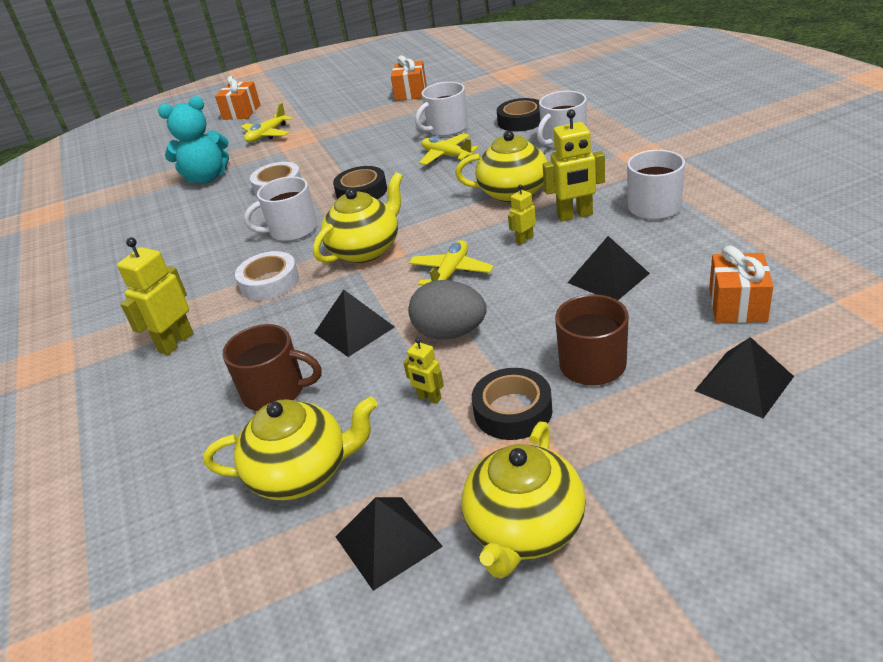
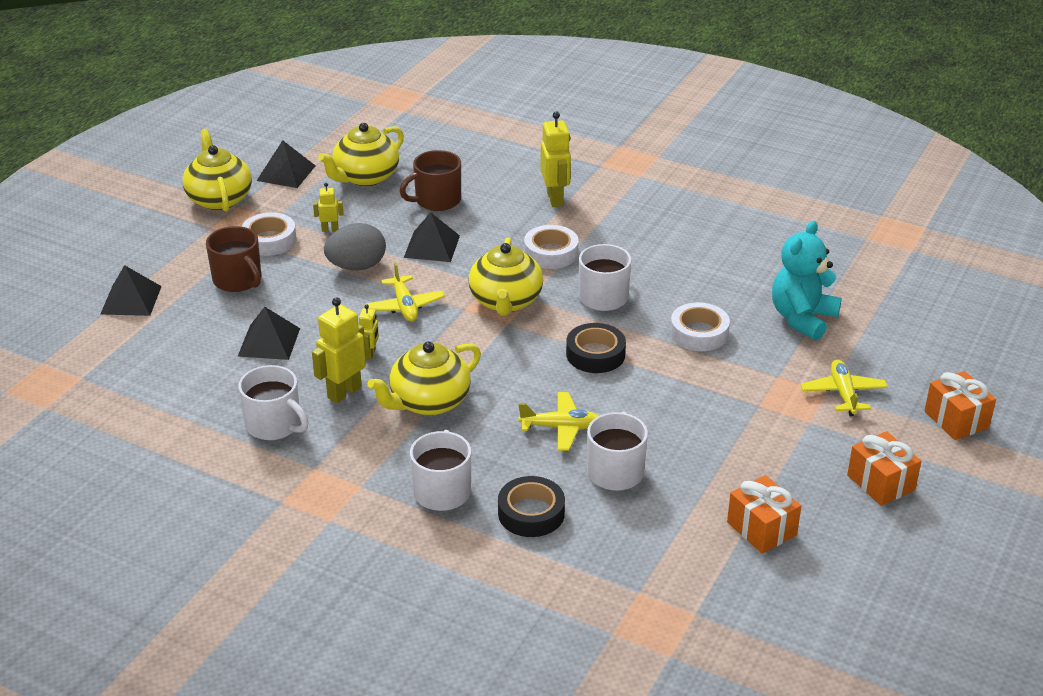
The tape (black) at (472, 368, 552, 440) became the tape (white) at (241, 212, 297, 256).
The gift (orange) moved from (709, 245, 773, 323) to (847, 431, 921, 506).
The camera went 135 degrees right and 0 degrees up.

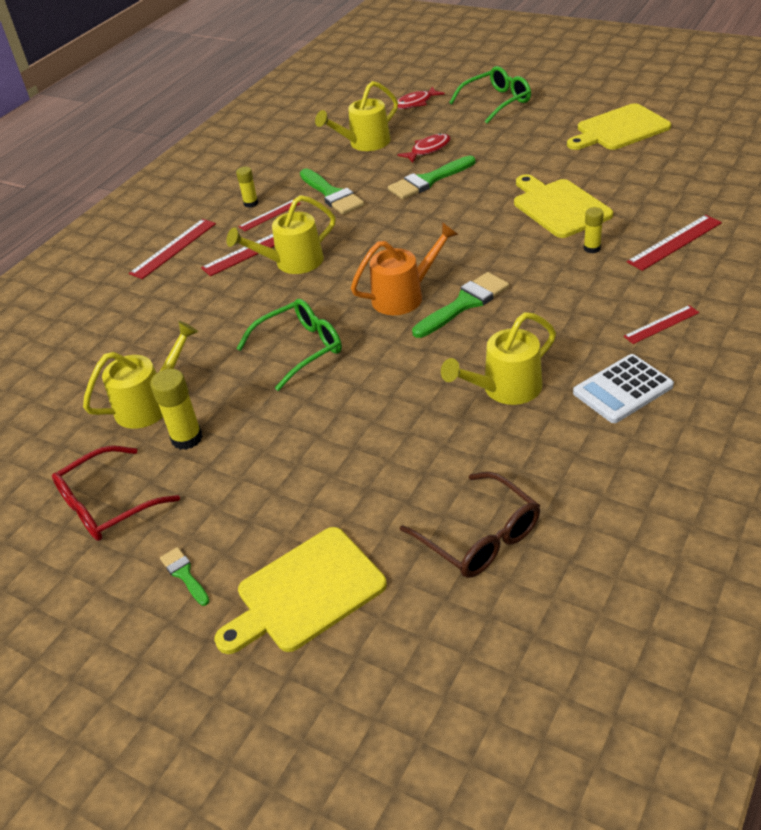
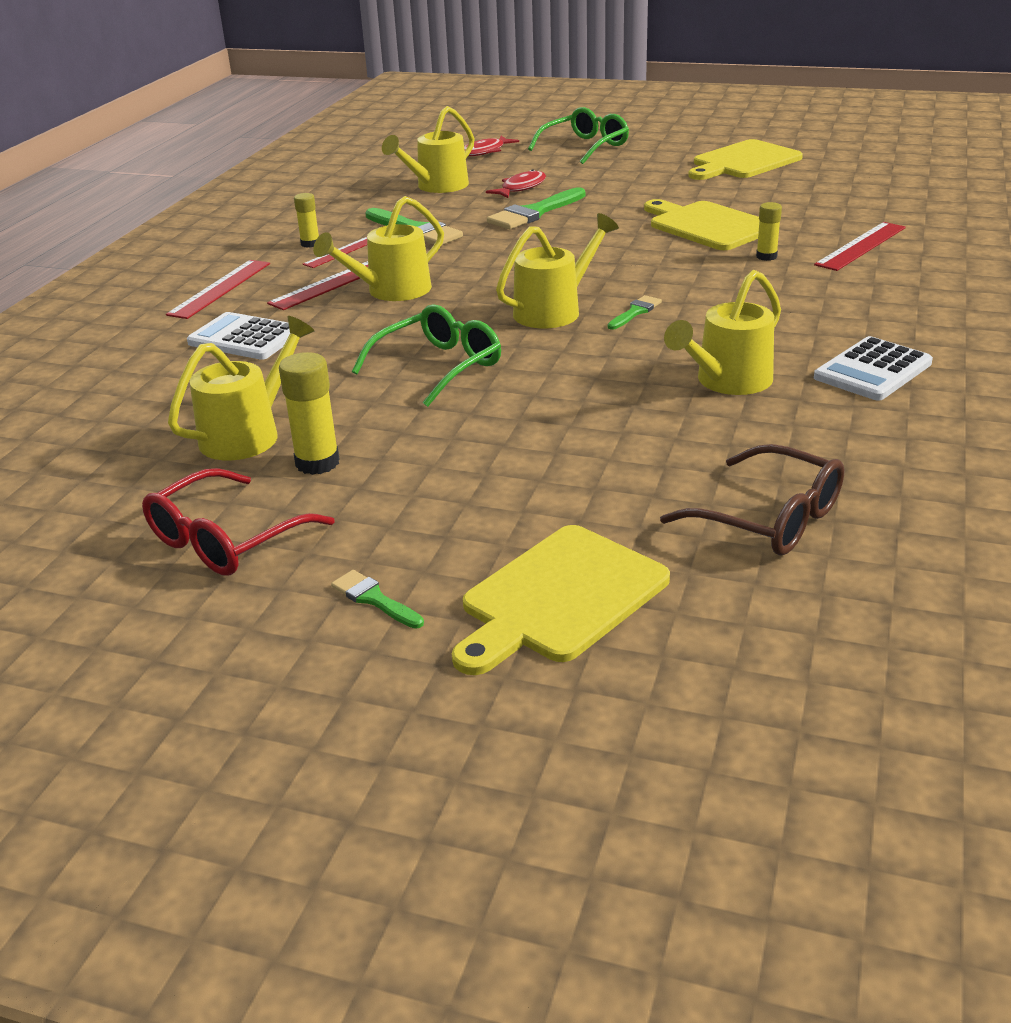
The watering can (orange) at (351, 222, 459, 315) became the watering can (yellow) at (496, 213, 619, 328).
The brush (green) at (412, 272, 509, 338) changed to 0.53 times the size.
The ruler (red) at (624, 305, 699, 344) disappeared.
The calculator (white) at (187, 312, 290, 360) appeared.
The camera went 15 degrees left and 10 degrees down.

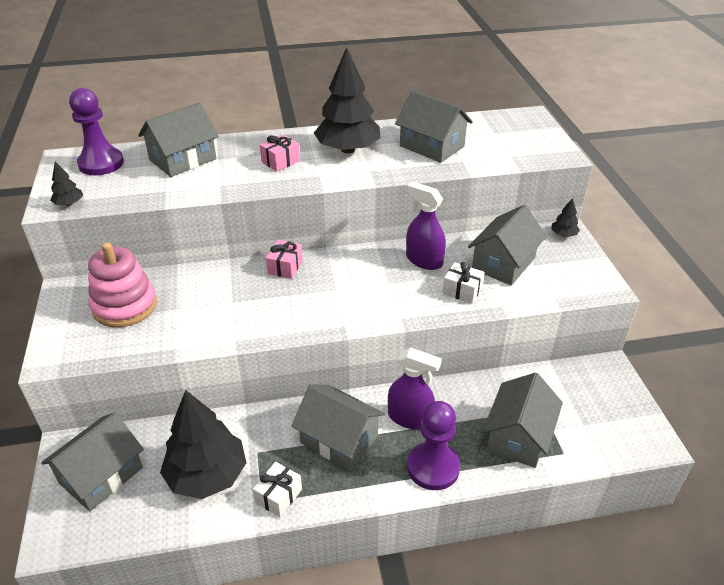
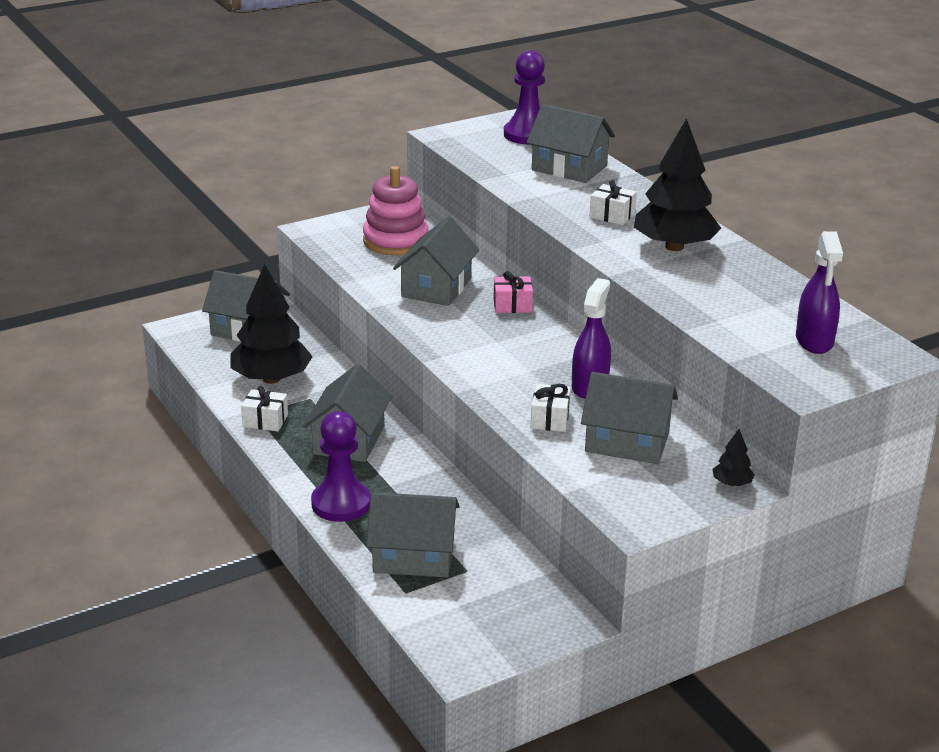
The tree (black) at (50, 162, 83, 206) disappeared.
The gift (pink) at (260, 134, 300, 172) became the gift (white) at (589, 180, 637, 225).
The spray bottle (purple) moved from (388, 347, 442, 429) to (796, 231, 843, 354).
The house (grey) moved from (395, 91, 473, 163) to (393, 216, 479, 306).
The camera went 70 degrees right and 10 degrees down.

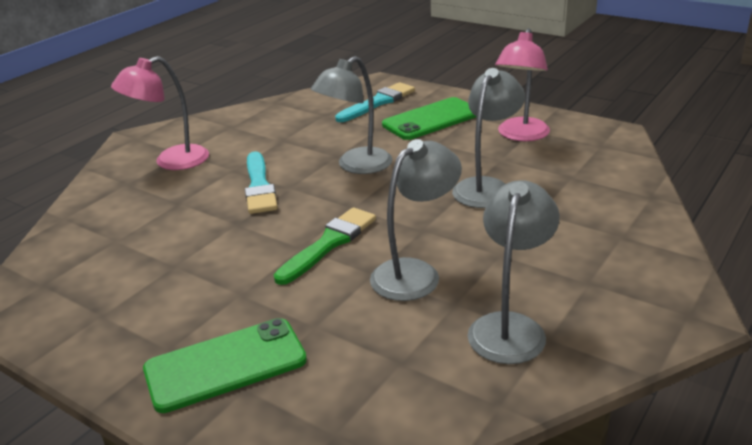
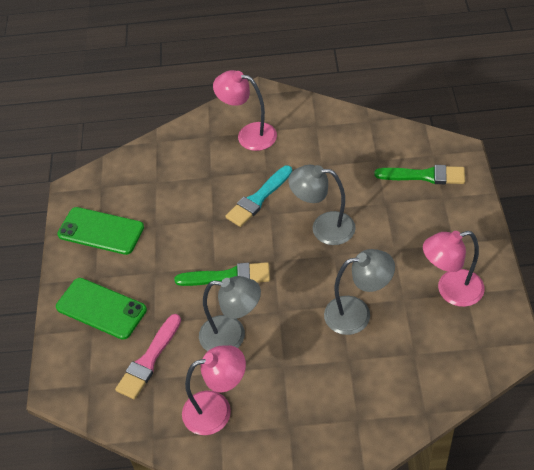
The brush (turquoise) at (335, 82, 415, 122) became the brush (green) at (374, 165, 465, 184).
The phone (green) moved from (382, 97, 476, 140) to (57, 207, 144, 255).
The lamp (grey) at (467, 180, 560, 364) became the lamp (pink) at (182, 345, 246, 435).
The brush (pink) at (115, 314, 181, 399) appeared.
The camera went 55 degrees right and 20 degrees up.

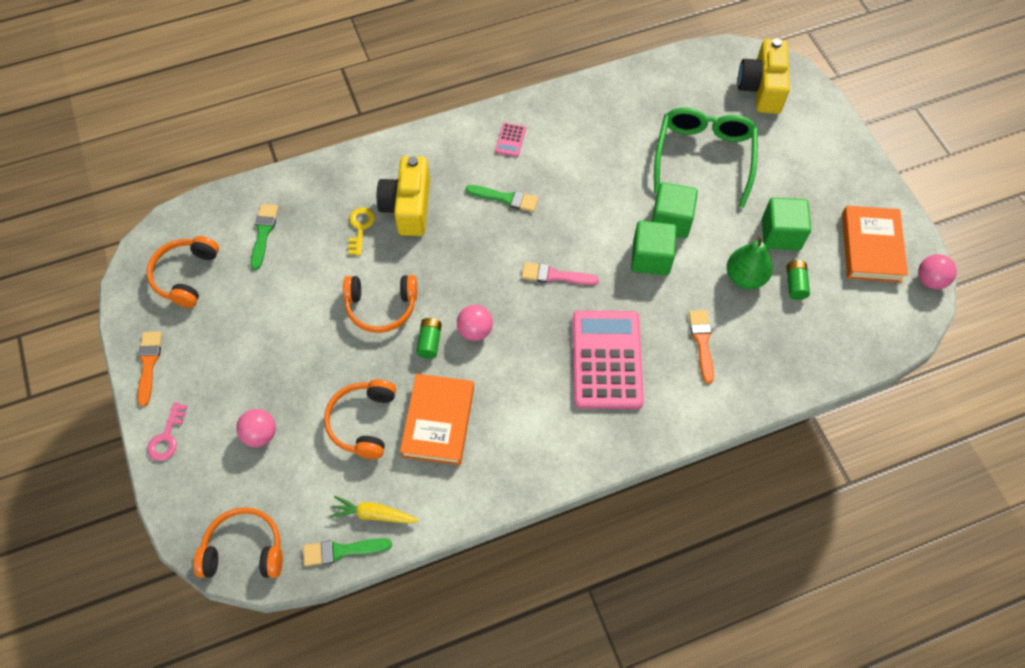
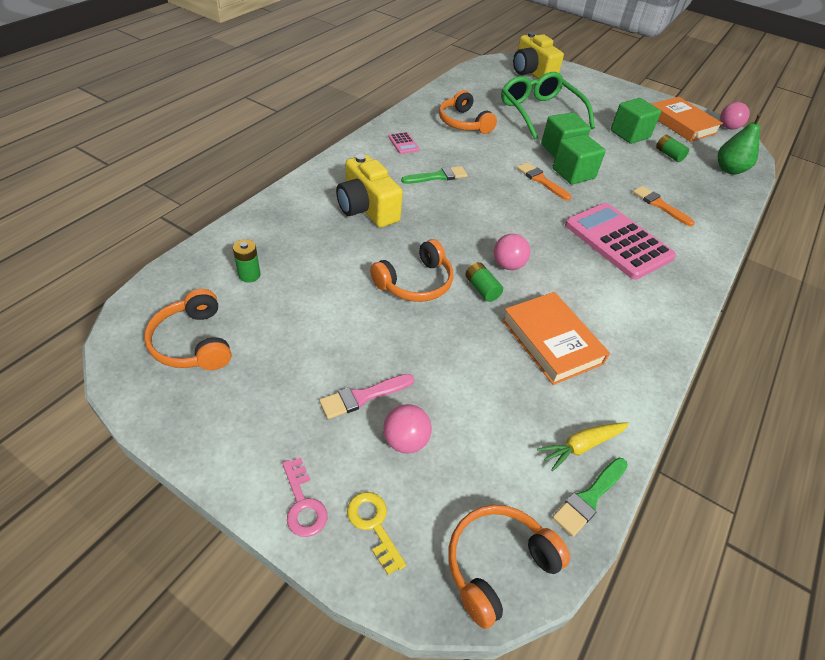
The brush (orange) moved from (137, 331, 162, 407) to (517, 162, 571, 201).
The brush (green) at (251, 204, 278, 270) was replaced by the battery (green) at (233, 240, 261, 283).
The headphones (orange) moved from (324, 379, 396, 459) to (439, 90, 497, 134).
The key (yellow) moved from (348, 207, 375, 256) to (347, 492, 406, 575).
The brush (pink) moved from (521, 262, 599, 285) to (319, 374, 414, 419).
The pear (green) moved from (727, 236, 773, 289) to (717, 113, 761, 175).
The camera went 40 degrees left and 15 degrees down.

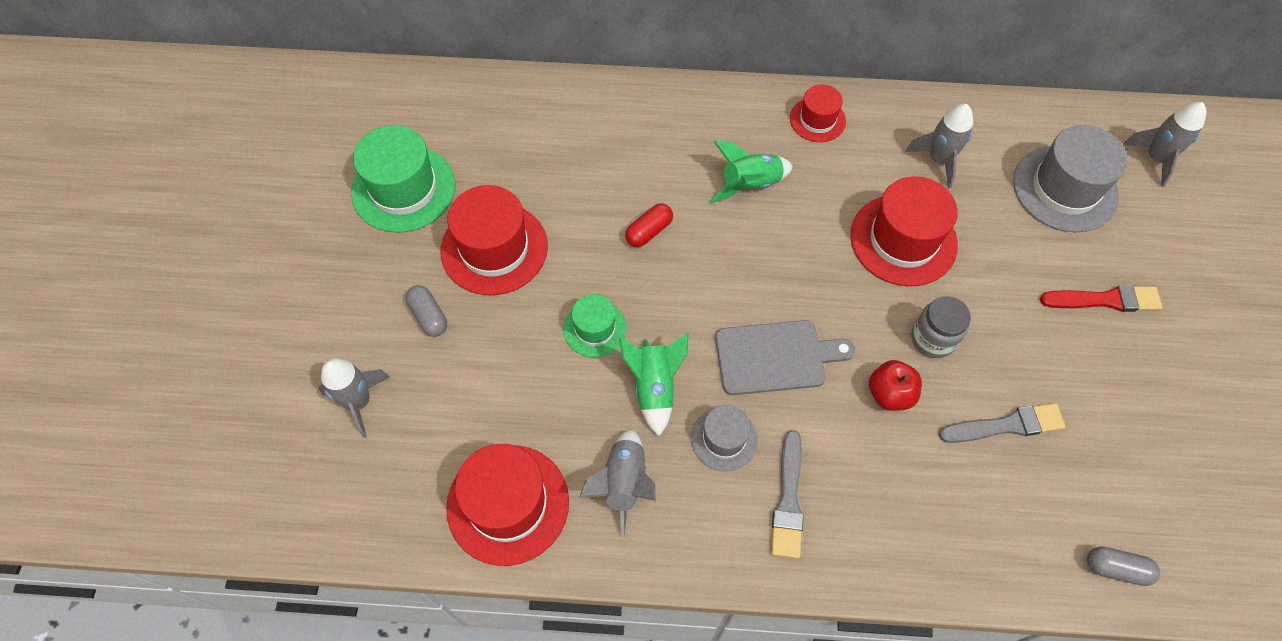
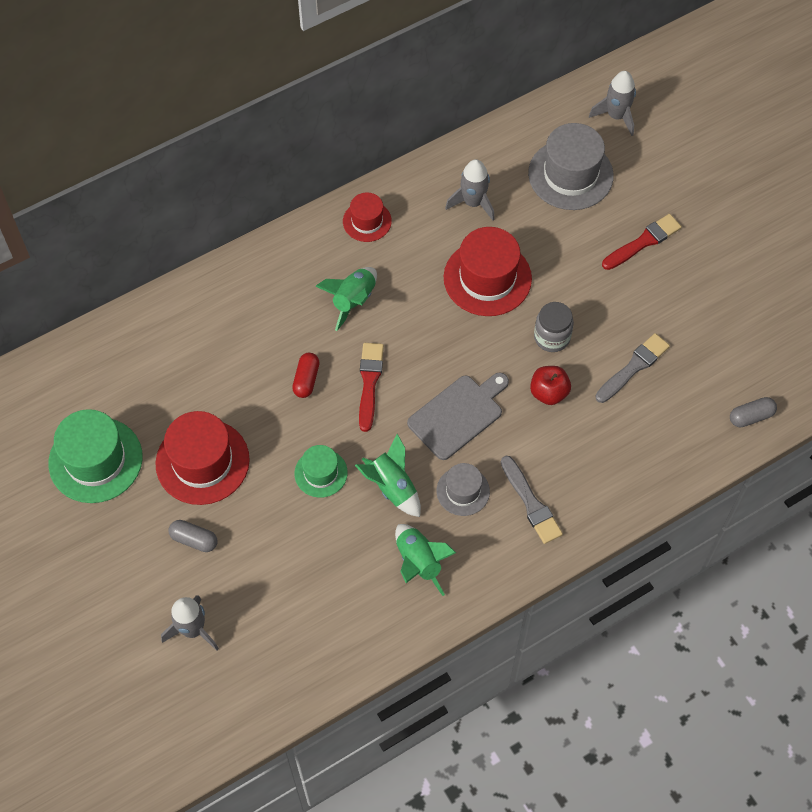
The hat (red) at (446, 444, 569, 566) disappeared.
The rocket (grey) at (579, 429, 656, 537) became the rocket (green) at (395, 524, 456, 596).
The brush (red) at (359, 343, 384, 432) appeared.
The camera went 35 degrees left and 0 degrees up.

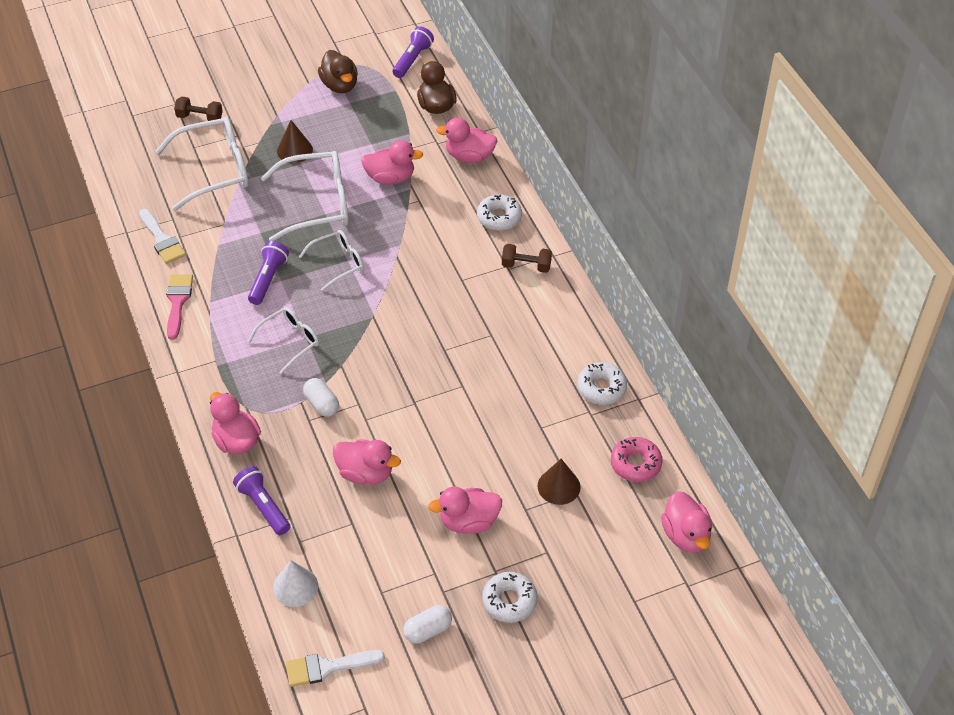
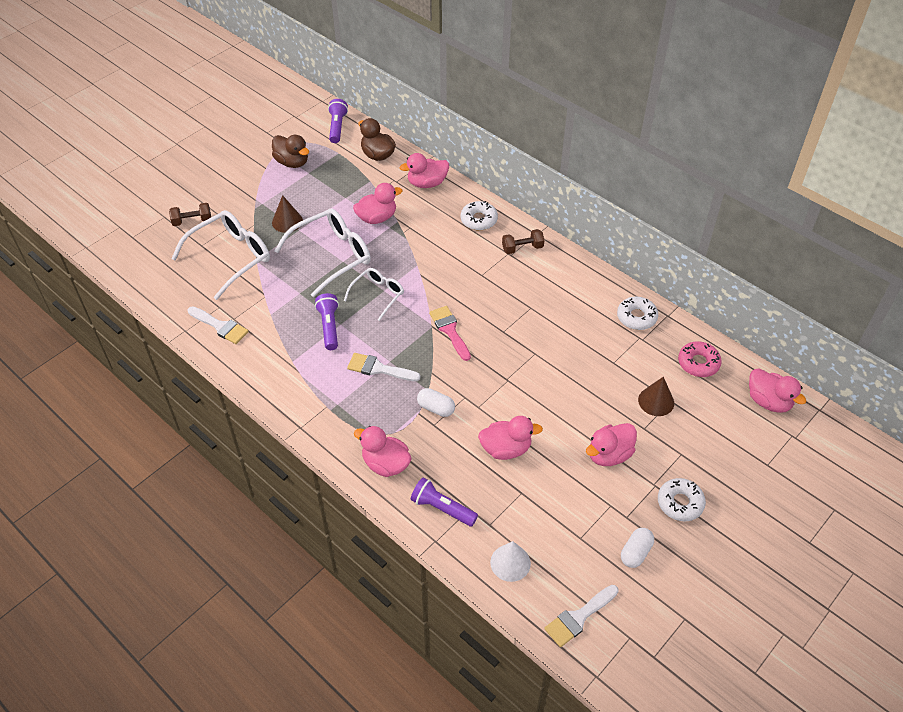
The brush (pink) moved from (166, 274, 193, 340) to (429, 306, 471, 361).
The glasses (white) at (248, 307, 319, 374) was replaced by the brush (white) at (347, 353, 421, 381).
The camera went 25 degrees left and 0 degrees up.

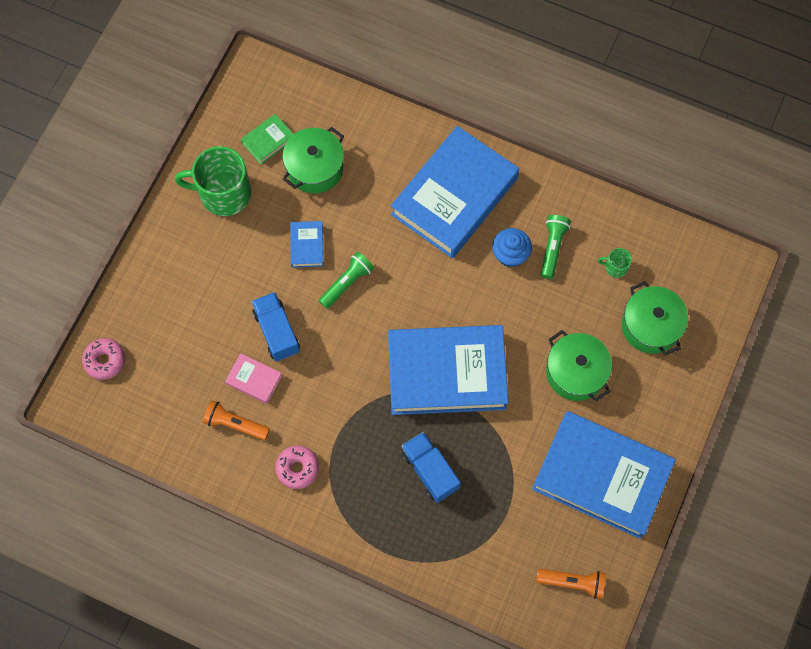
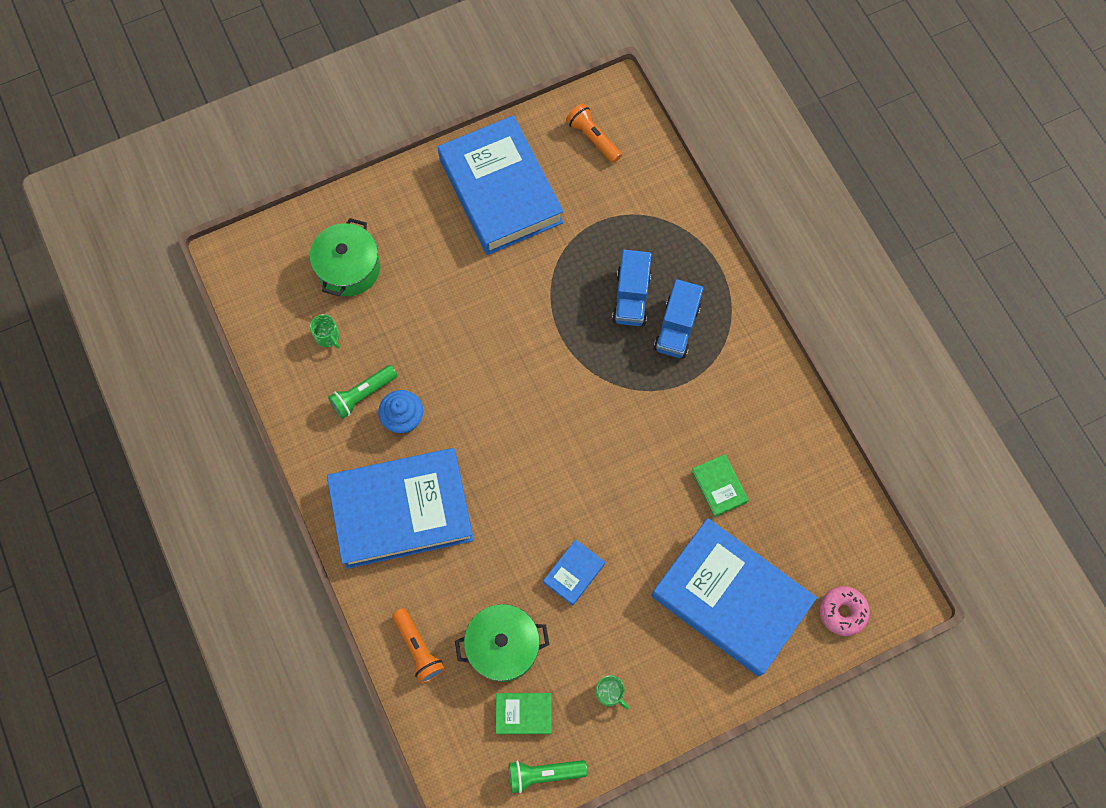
The mug (green) at (175, 146, 251, 216) changed to 0.44 times the size.
The flashlight (orange) moved from (203, 400, 270, 440) to (392, 608, 445, 684).
The book (pink) at (225, 353, 282, 404) became the book (green) at (691, 454, 749, 517).
The truck (blue) moved from (251, 292, 300, 361) to (654, 279, 704, 358).
The donut (pink) at (275, 445, 319, 489) disappeared.
The flashlight (green) moved from (319, 252, 374, 309) to (509, 760, 588, 793).
The book (blue) moved from (388, 325, 509, 415) to (651, 518, 817, 677).
The pot (green) at (546, 330, 612, 401) disappeared.
The camera went 140 degrees left and 0 degrees up.

